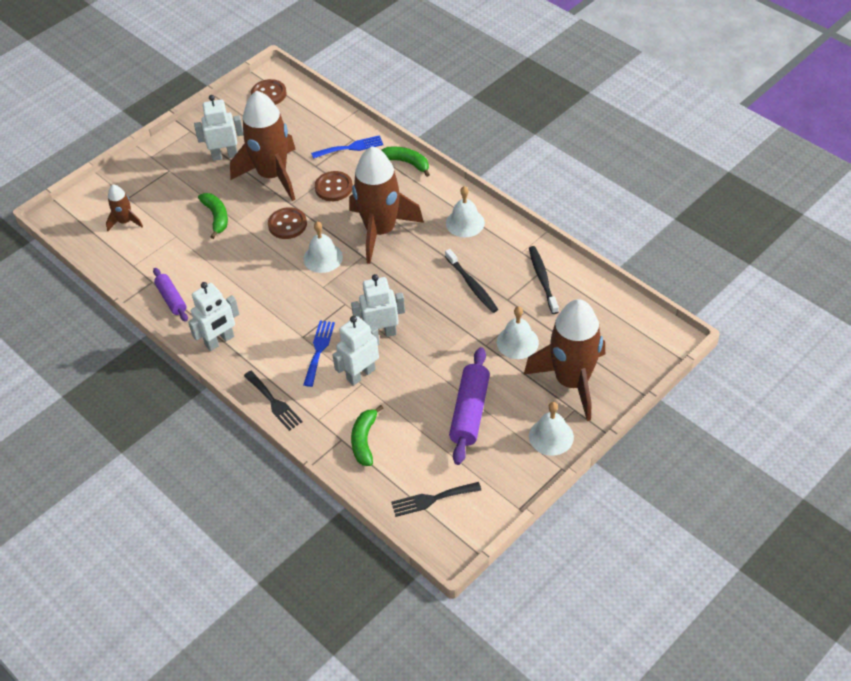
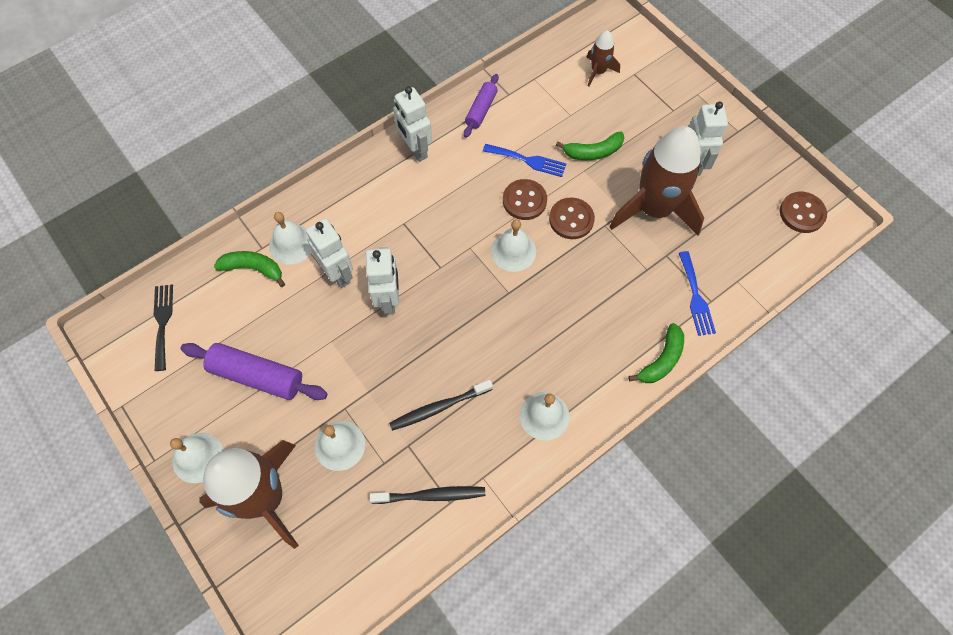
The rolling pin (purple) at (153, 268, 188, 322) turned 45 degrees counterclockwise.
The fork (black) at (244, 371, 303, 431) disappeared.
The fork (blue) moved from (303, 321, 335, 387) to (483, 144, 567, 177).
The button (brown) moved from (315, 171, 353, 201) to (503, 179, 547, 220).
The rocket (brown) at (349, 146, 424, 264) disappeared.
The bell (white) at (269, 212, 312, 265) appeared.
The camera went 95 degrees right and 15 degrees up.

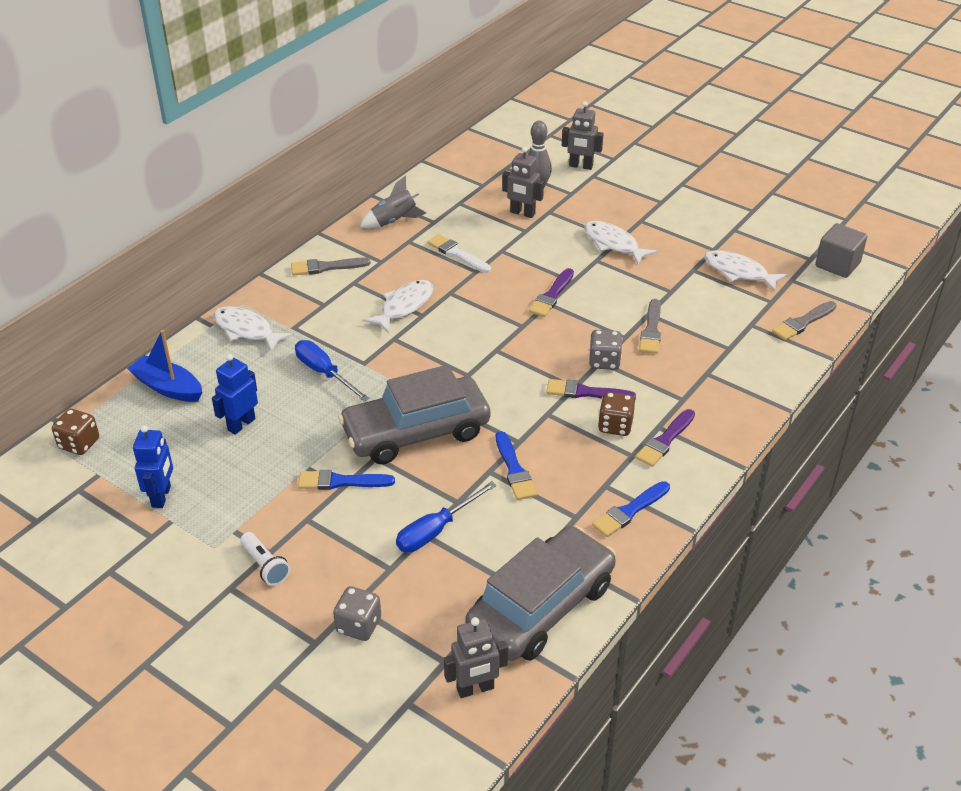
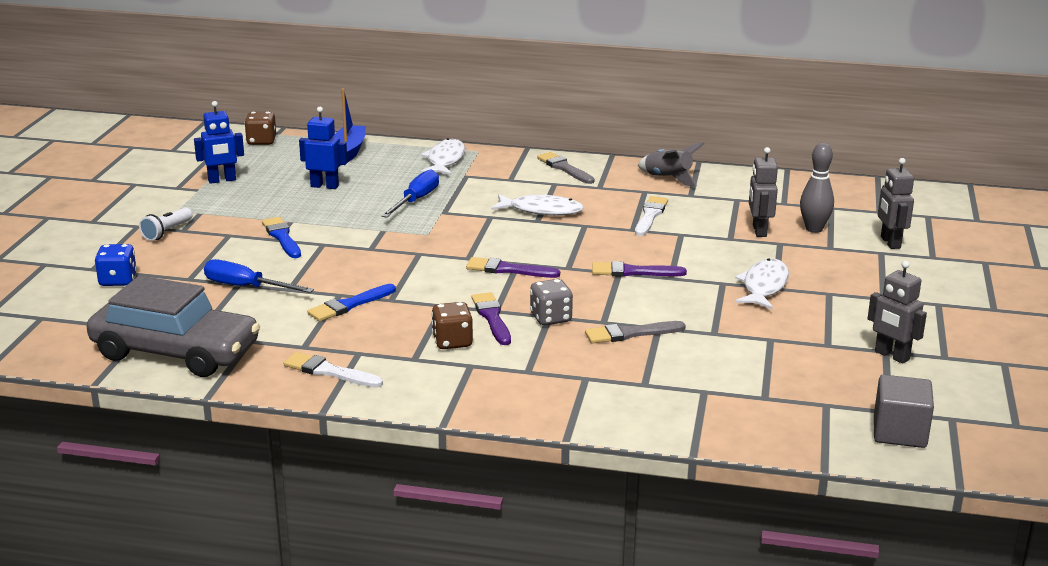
The dice (grey) at (333, 586, 381, 641) became the dice (blue) at (95, 244, 137, 286).
The car (grey) at (338, 365, 490, 464) disappeared.
The robot (grey) moved from (444, 617, 508, 698) to (867, 261, 927, 364).
The brush (blue) at (592, 481, 670, 537) became the brush (white) at (284, 352, 383, 388).
The brush (purple) moved from (635, 409, 695, 467) to (466, 257, 560, 278).
The fish (white) at (704, 250, 788, 292) disappeared.
The brush (grey) at (772, 301, 837, 341) disappeared.
The camera went 65 degrees right and 15 degrees down.

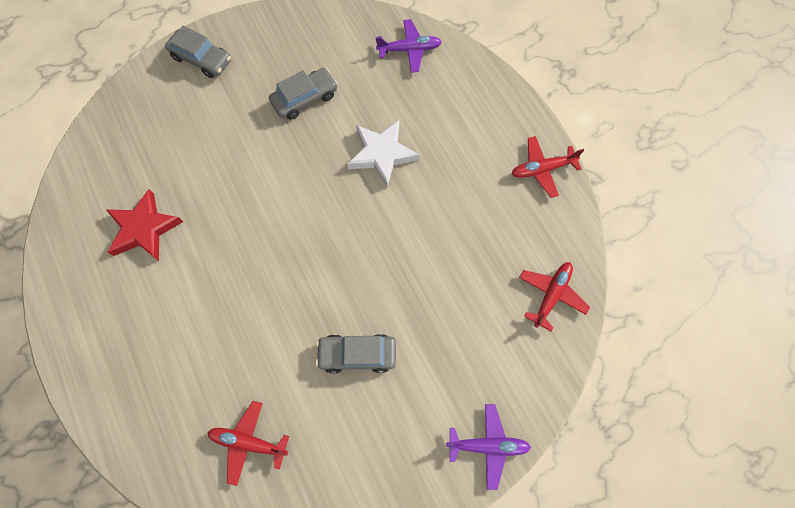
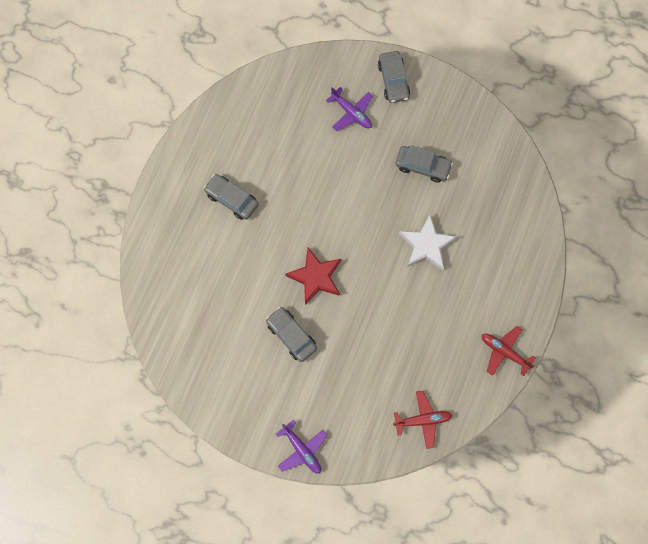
The star (red) moved from (106, 189, 183, 261) to (285, 248, 341, 305).
The plane (red) at (207, 401, 289, 486) disappeared.
The plane (purple) moved from (376, 19, 442, 73) to (326, 87, 373, 131).
The car (grey) at (204, 174, 259, 220) appeared.
The camera went 50 degrees right and 5 degrees up.

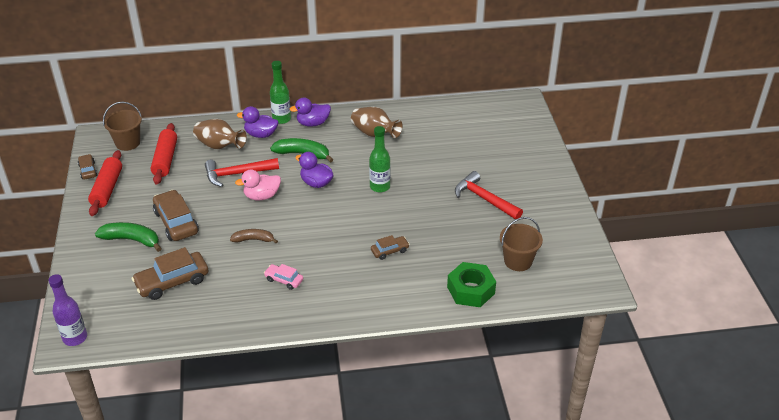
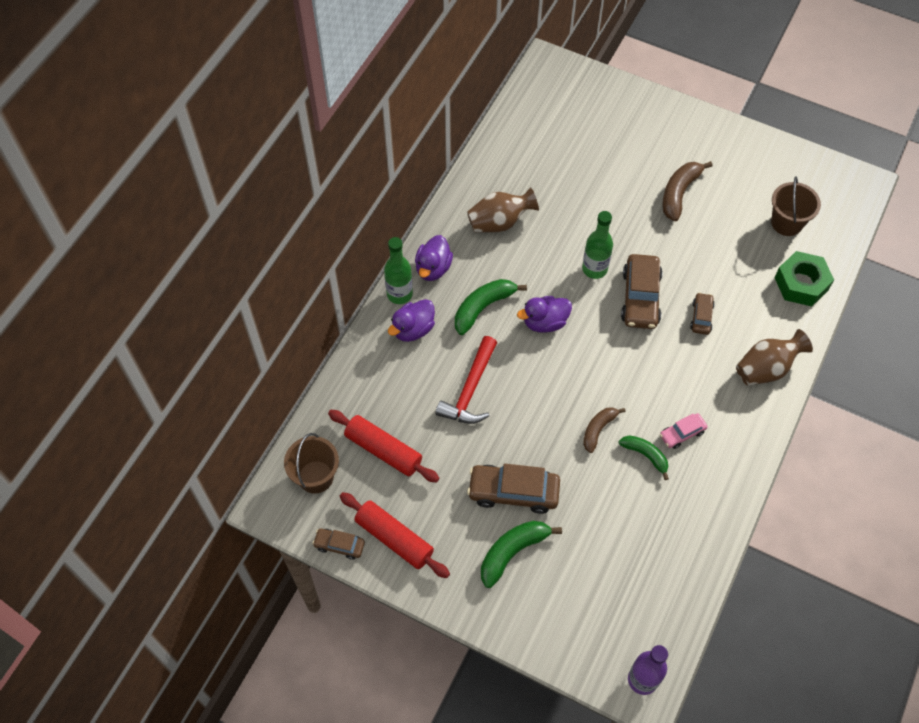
The car (brown) moved from (132, 247, 208, 300) to (621, 254, 663, 329).
The vase (brown) moved from (193, 119, 247, 149) to (736, 329, 813, 386).
The duck (pink) at (235, 169, 281, 200) disappeared.
The hammer (red) at (455, 171, 523, 220) was replaced by the banana (brown) at (662, 161, 713, 221).
The banana (green) at (619, 435, 669, 480) appeared.
The camera went 55 degrees left and 20 degrees up.

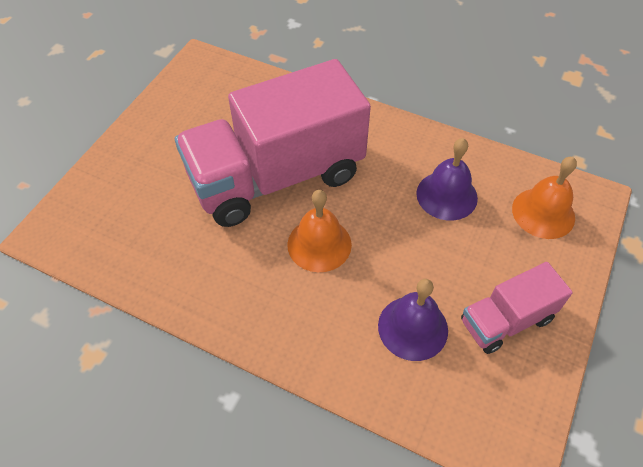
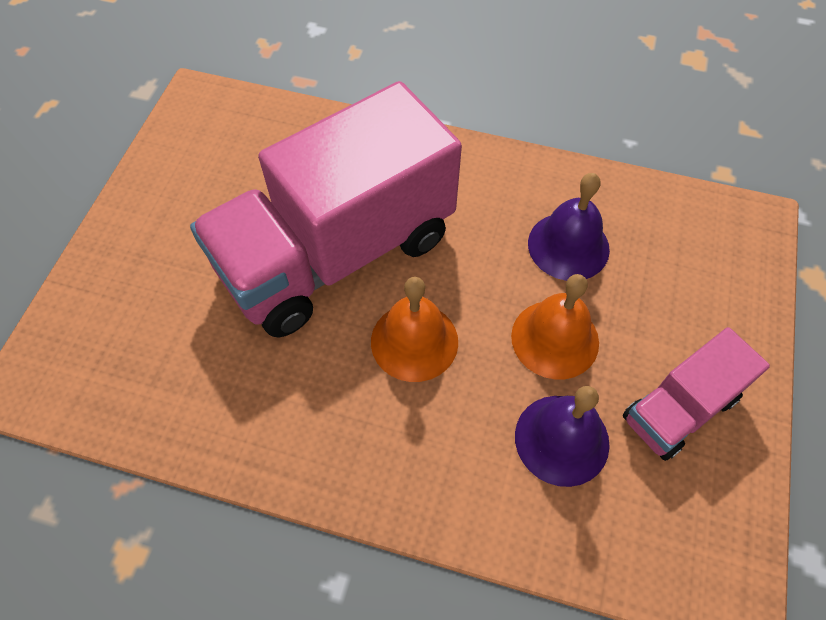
The bell (orange) moved from (512, 157, 577, 239) to (511, 274, 599, 380).
The camera went 10 degrees left and 5 degrees up.

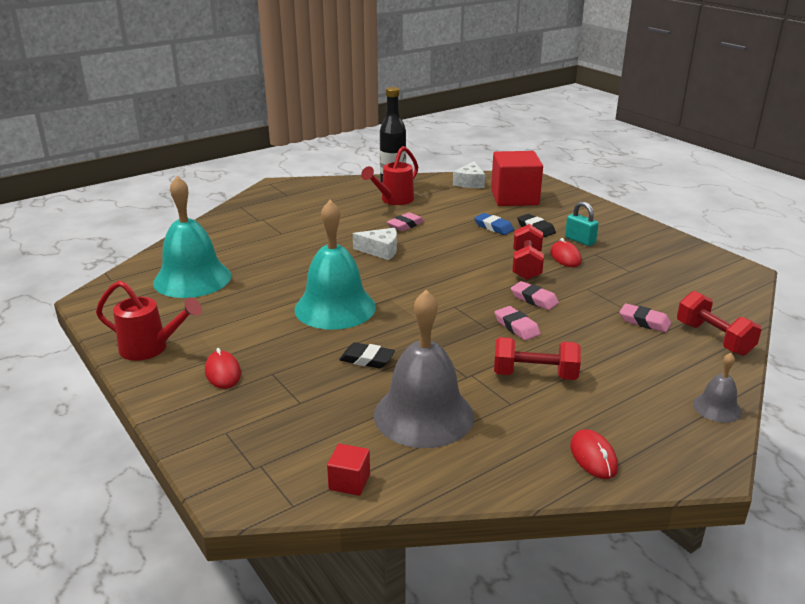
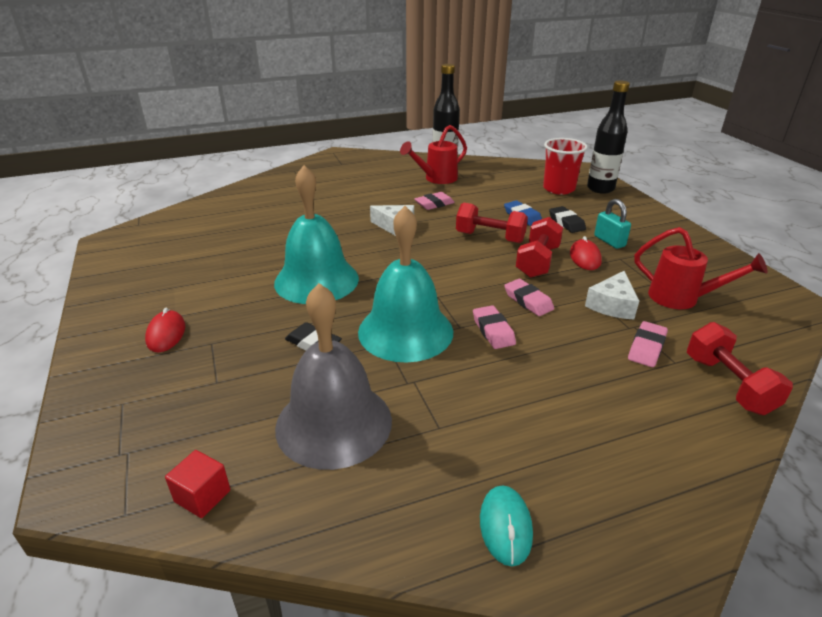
The watering can (red) moved from (96, 280, 202, 361) to (634, 227, 768, 309).
The bell (turquoise) moved from (153, 176, 231, 298) to (358, 206, 453, 363).
The cheese (white) moved from (453, 161, 485, 188) to (585, 271, 639, 319).
The cube (red) at (491, 151, 543, 206) was replaced by the cup (red) at (543, 138, 588, 195).
The dumbbell (red) moved from (494, 337, 581, 380) to (456, 202, 528, 243).
The mouse (red) at (570, 429, 618, 479) became the mouse (turquoise) at (480, 485, 533, 566).
The eraser (pink) at (619, 303, 671, 332) turned 75 degrees clockwise.
The bell (grey) at (693, 353, 742, 423) disappeared.
The bottle (black) at (587, 81, 630, 194) appeared.
The camera went 15 degrees right and 5 degrees up.

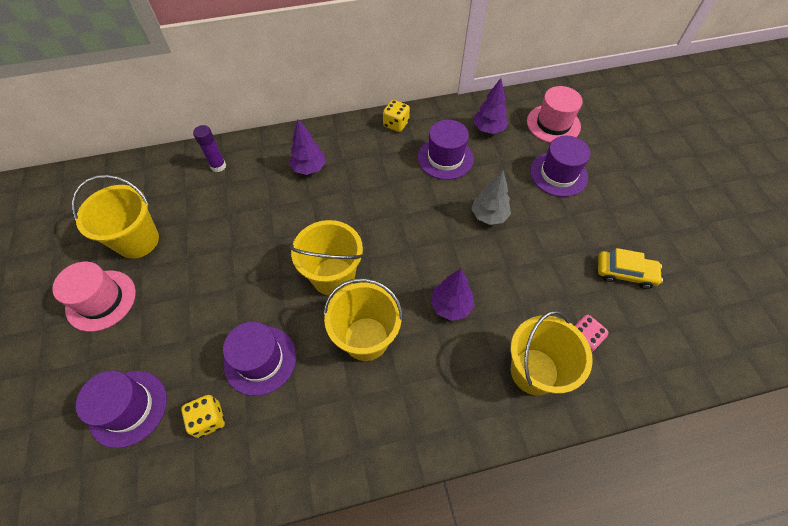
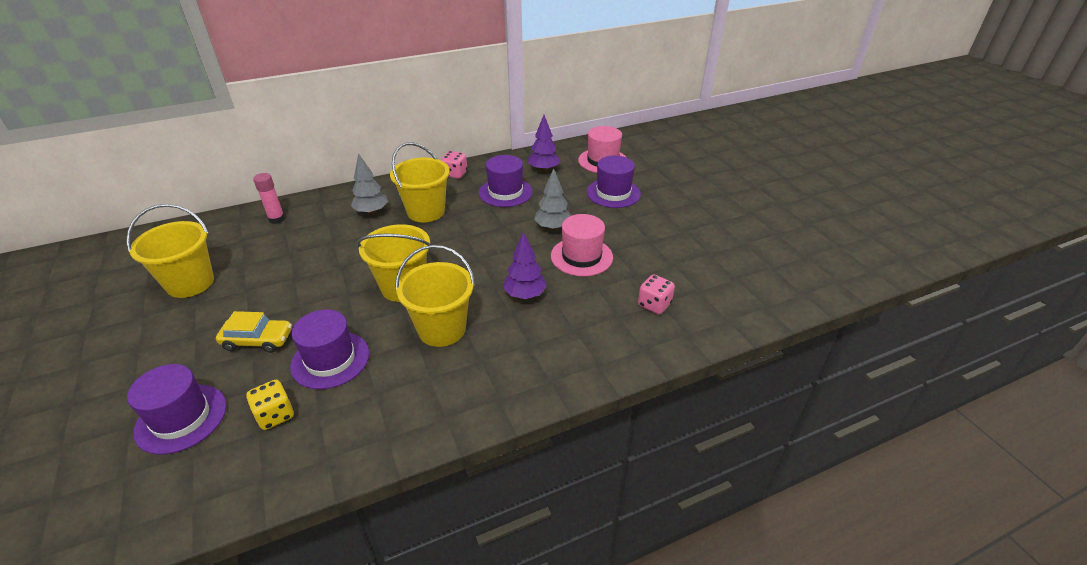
The hat (pink) moved from (52, 261, 136, 332) to (551, 214, 613, 276).
The glue stick (purple) at (193, 125, 226, 172) became the glue stick (pink) at (253, 173, 285, 224).
The tree (purple) at (289, 119, 326, 175) became the tree (grey) at (351, 153, 388, 215).
The dice (yellow) at (383, 100, 410, 132) became the dice (pink) at (441, 151, 467, 179).
The bucket (yellow) moved from (510, 311, 593, 395) to (390, 142, 450, 222).
The car (yellow) moved from (598, 248, 663, 289) to (216, 311, 292, 353).
The camera went 10 degrees left and 20 degrees down.

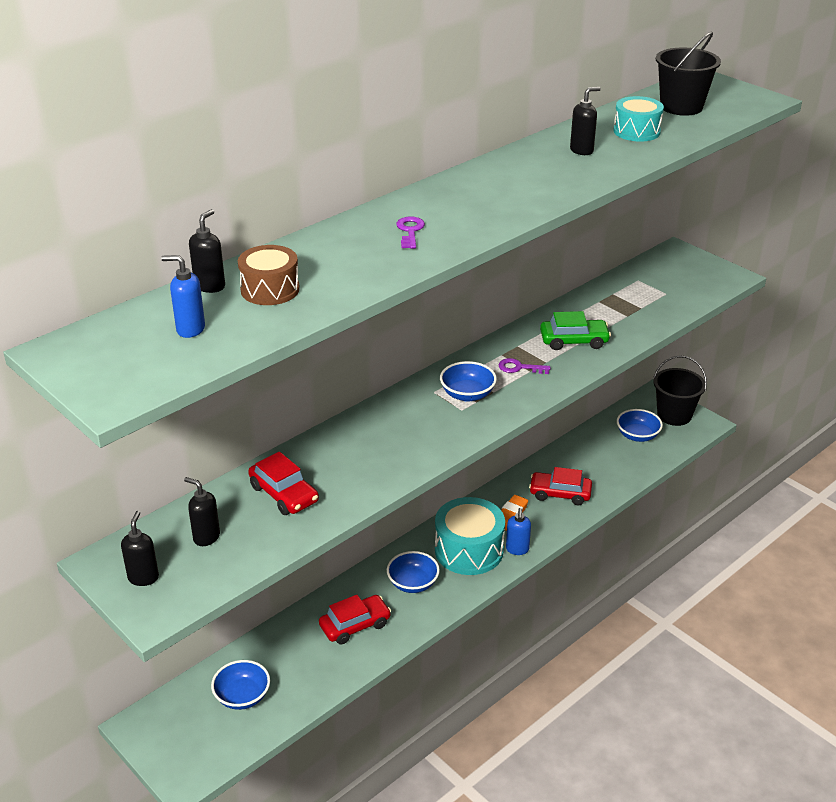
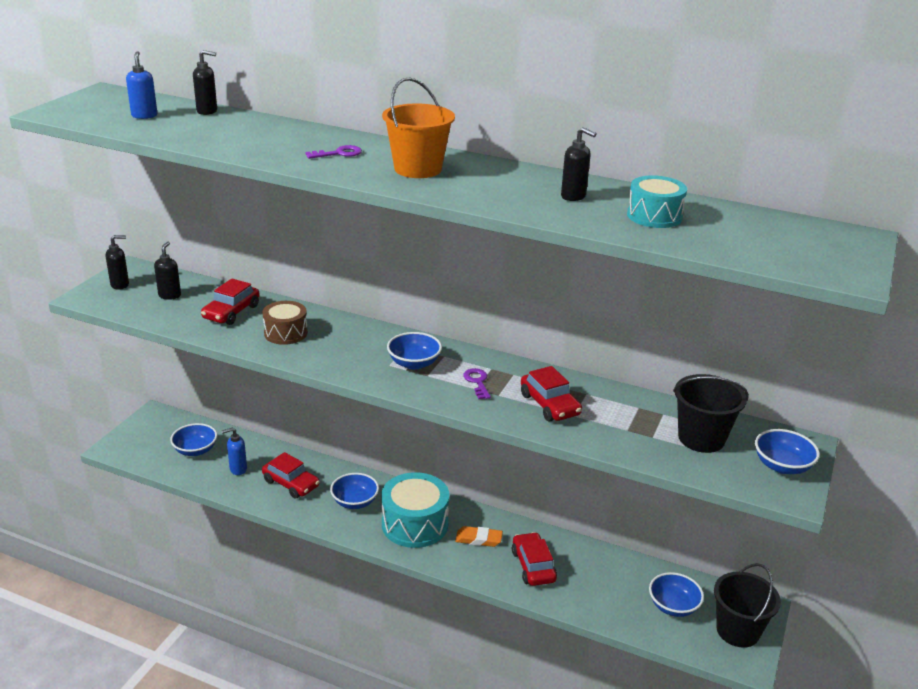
The drum (brown) moved from (238, 245, 300, 305) to (262, 301, 308, 345).
The soap dispenser (blue) moved from (506, 508, 531, 555) to (222, 428, 247, 475).
The car (green) at (540, 311, 611, 350) became the car (red) at (521, 366, 582, 421).
The bucket (black) moved from (656, 32, 721, 116) to (673, 374, 749, 453).
The bucket (orange) at (382, 77, 455, 178) appeared.
The bowl (blue) at (755, 429, 820, 474) appeared.
The camera went 65 degrees right and 5 degrees down.

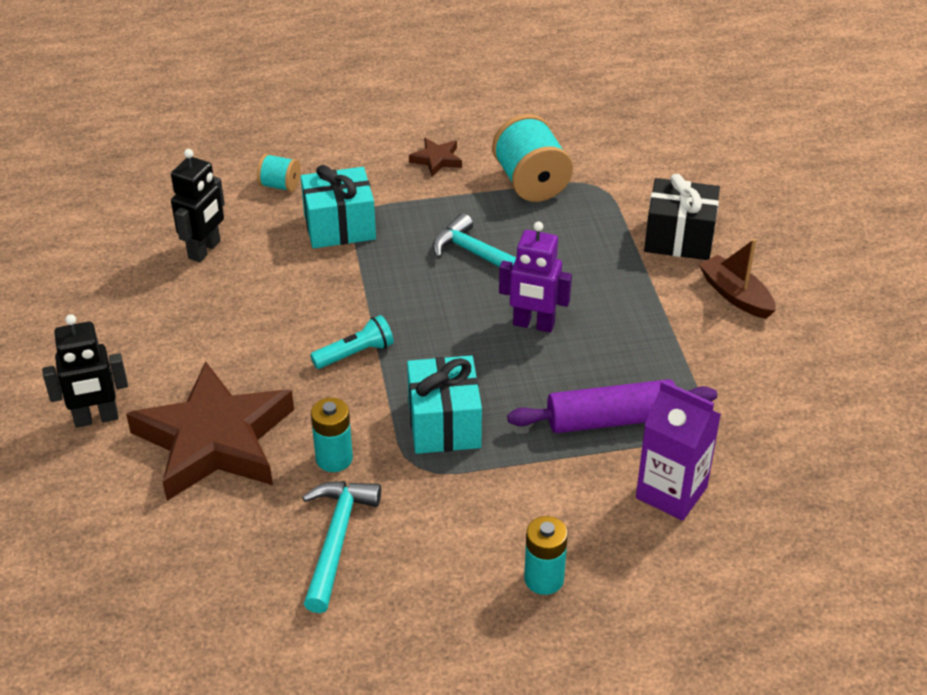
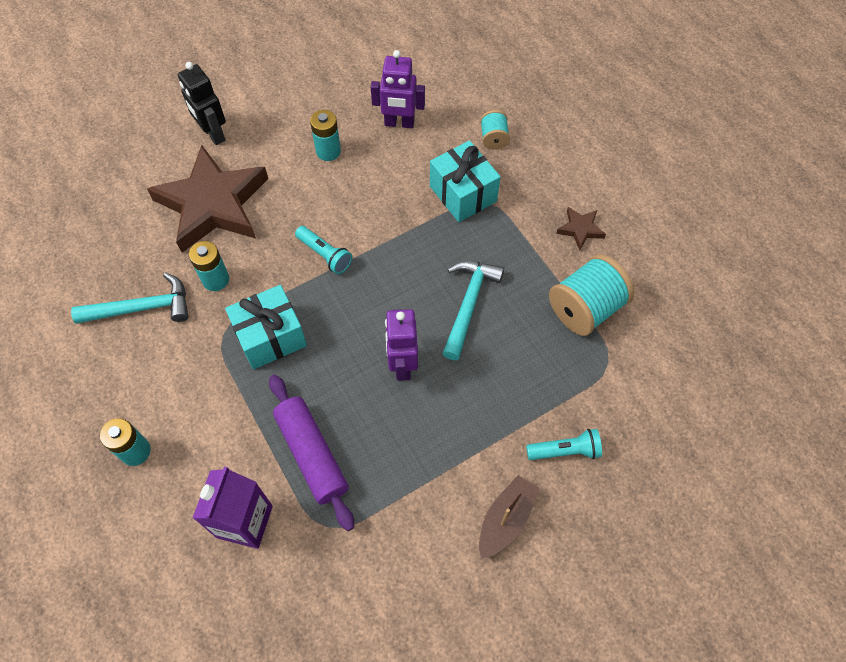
The robot (black) at (171, 149, 225, 262) became the robot (purple) at (371, 50, 425, 128).
The gift (black) at (644, 174, 720, 260) was replaced by the flashlight (turquoise) at (526, 429, 602, 460).
The battery (turquoise) at (310, 110, 341, 161) appeared.
The camera went 70 degrees right and 20 degrees up.

